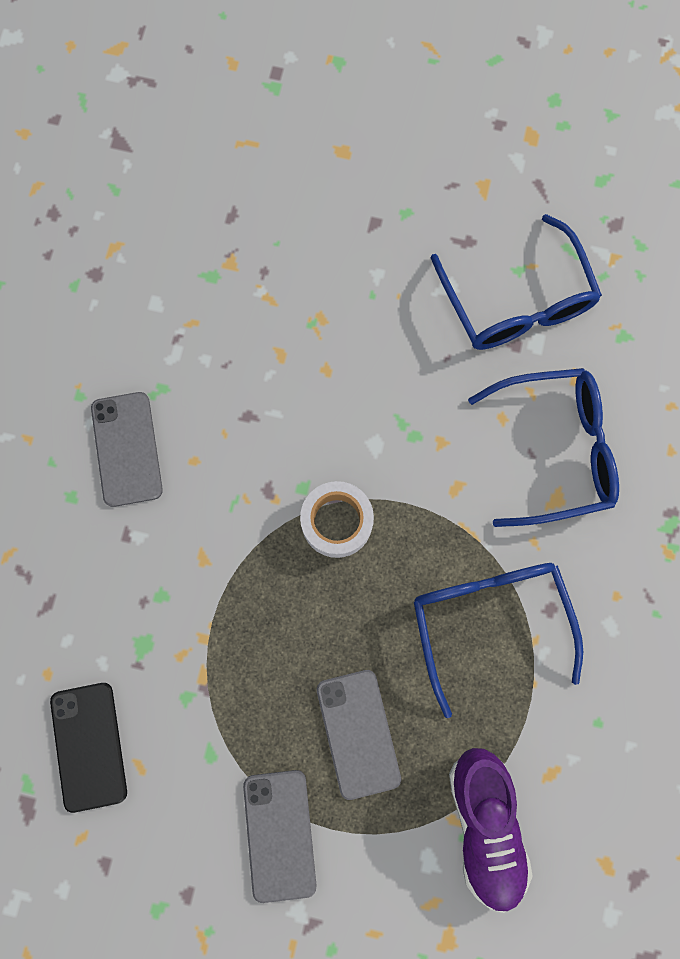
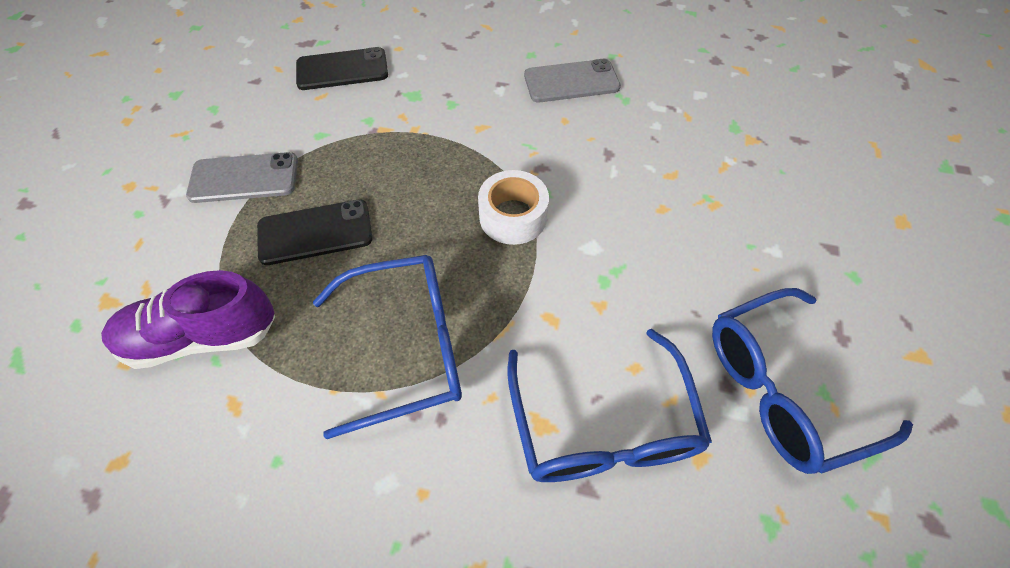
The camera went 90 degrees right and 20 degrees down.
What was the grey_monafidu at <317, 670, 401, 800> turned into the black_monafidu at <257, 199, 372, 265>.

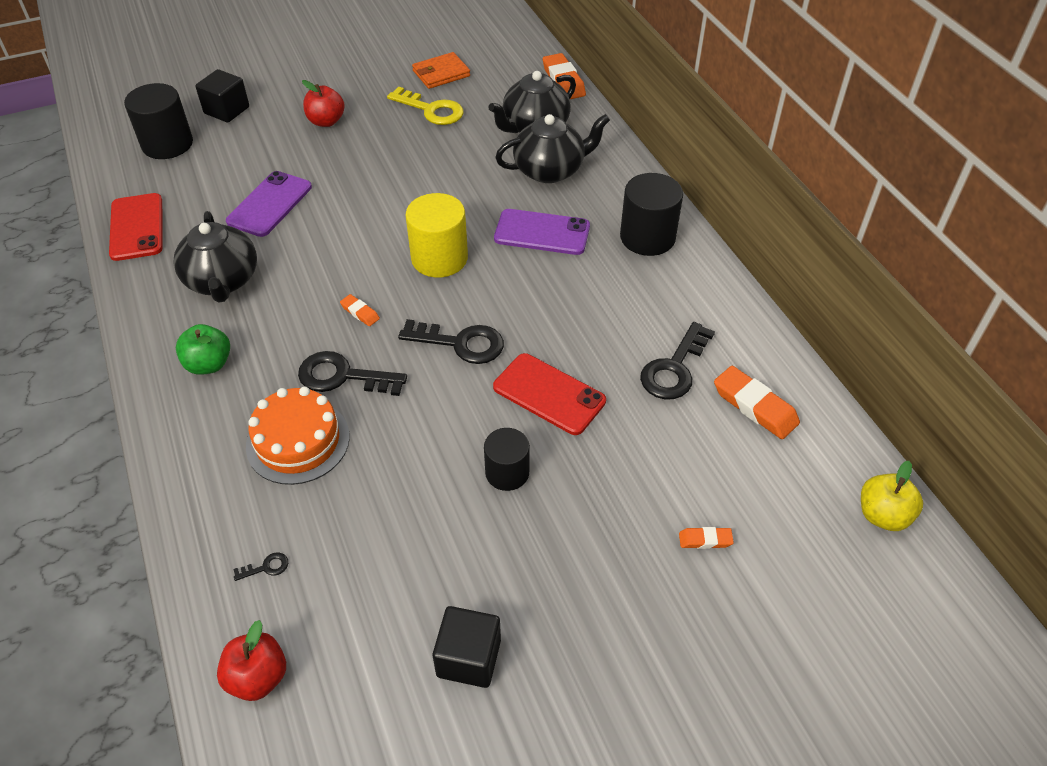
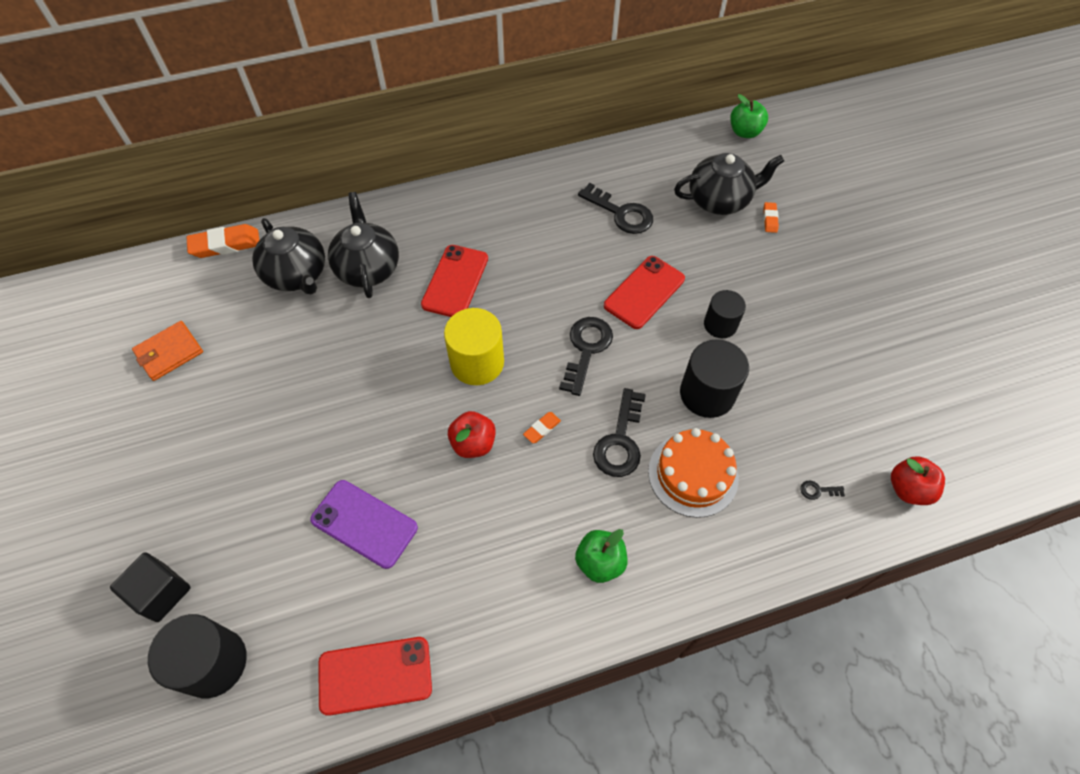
The camera went 85 degrees left and 10 degrees up.
The second view lost the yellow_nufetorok at <387, 87, 464, 125>.
The second view lost the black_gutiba at <433, 606, 501, 688>.
The second view lost the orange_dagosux at <714, 366, 800, 439>.
The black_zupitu ended up elsewhere, having gone from <173, 211, 257, 303> to <674, 153, 784, 215>.
The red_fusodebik ended up elsewhere, having gone from <302, 80, 345, 127> to <448, 411, 496, 458>.
The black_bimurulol ended up elsewhere, having gone from <620, 173, 683, 256> to <680, 339, 749, 418>.
What was the purple_monafidu at <494, 209, 590, 255> turned into the red_monafidu at <421, 245, 488, 317>.
What was the yellow_fusodebik at <861, 461, 923, 531> turned into the green_fusodebik at <730, 94, 768, 138>.
The black_nufetorok at <233, 552, 288, 581> ended up facing another way, 75 degrees counterclockwise from before.
The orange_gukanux at <412, 52, 470, 89> ended up facing another way, 75 degrees clockwise from before.

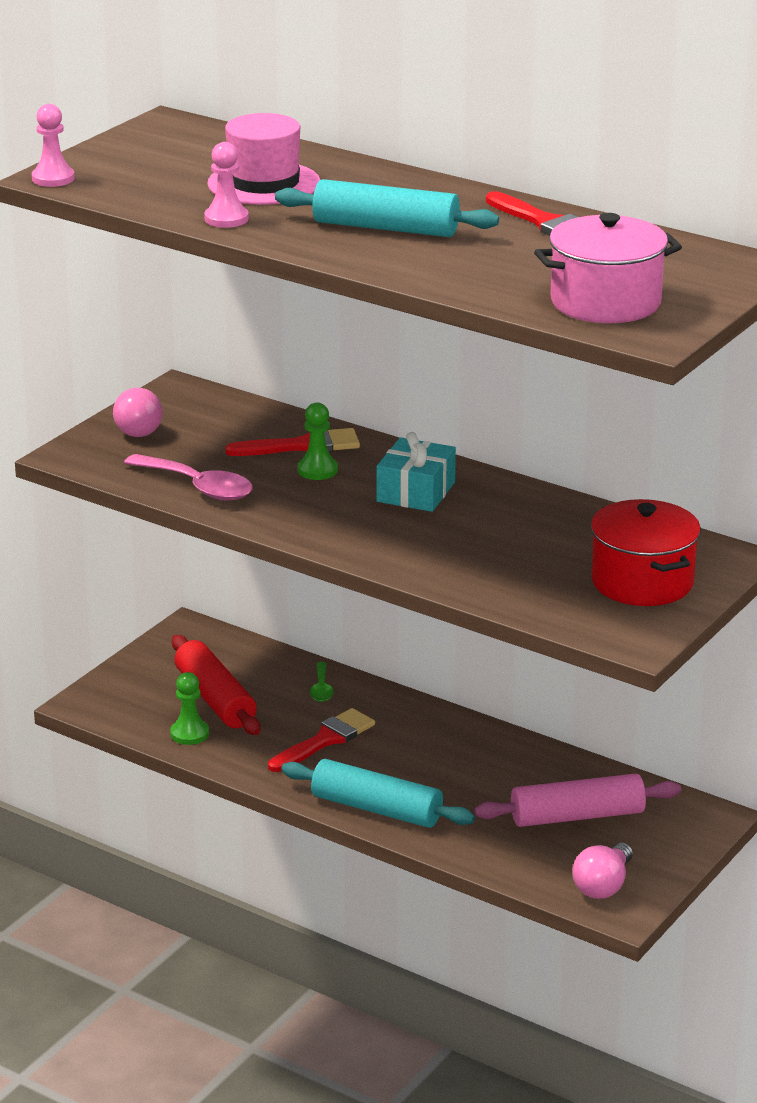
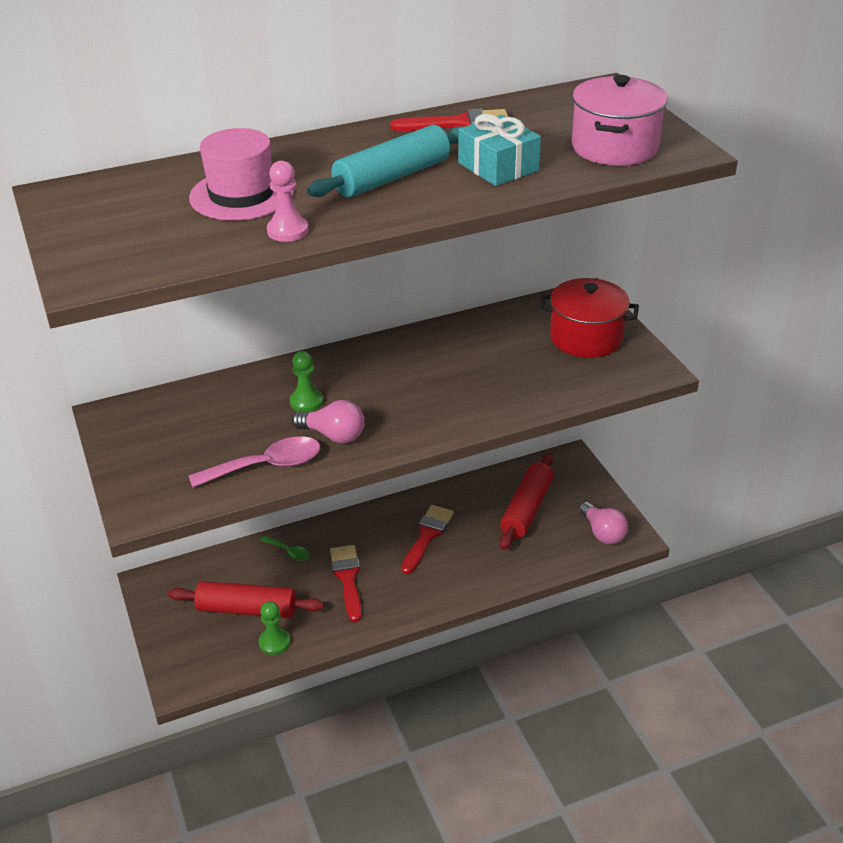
The camera went 55 degrees left and 10 degrees up.
The second view lost the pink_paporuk at <32, 104, 75, 187>.
The second view lost the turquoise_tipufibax at <281, 759, 475, 828>.
The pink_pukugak ended up elsewhere, having gone from <113, 388, 163, 437> to <292, 400, 365, 443>.
The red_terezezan ended up elsewhere, having gone from <225, 428, 360, 456> to <401, 505, 454, 574>.
The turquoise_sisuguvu ended up elsewhere, having gone from <376, 432, 456, 512> to <458, 114, 541, 186>.
What was the pink_tipufibax at <474, 773, 681, 827> turned into the red_tipufibax at <499, 453, 554, 550>.

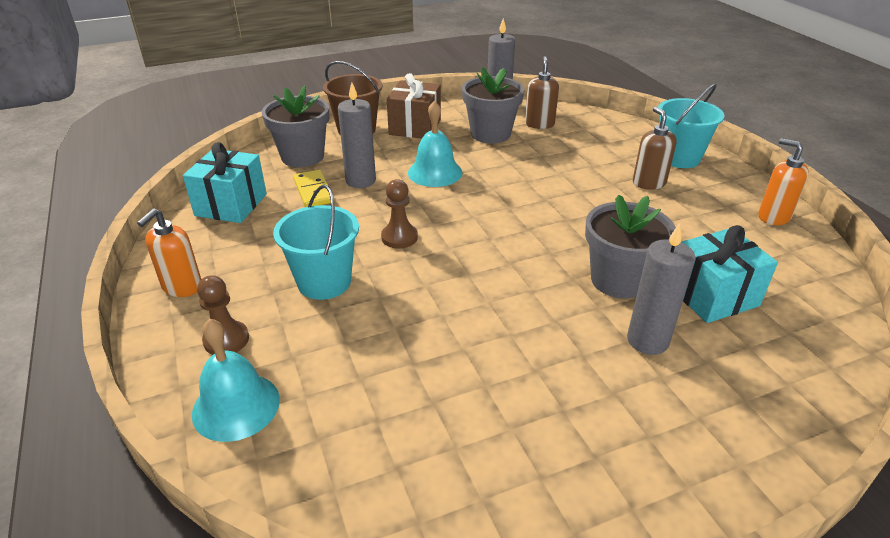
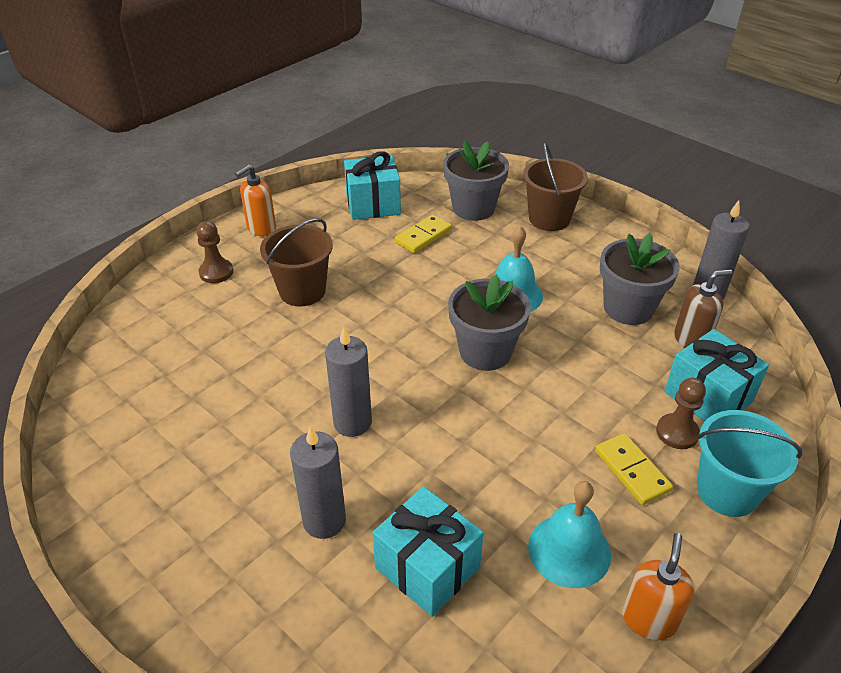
The camera went 65 degrees right and 5 degrees up.
The second view lost the brown_sisuguvu at <387, 73, 441, 138>.
The second view gained the turquoise_sisuguvu at <664, 329, 769, 421>.
The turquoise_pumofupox ended up elsewhere, having gone from <192, 318, 280, 442> to <528, 481, 611, 588>.
The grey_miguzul ended up elsewhere, having gone from <338, 82, 376, 188> to <325, 327, 372, 437>.
The brown_paporuk ended up elsewhere, having gone from <381, 179, 418, 249> to <656, 378, 706, 449>.
The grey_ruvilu ended up elsewhere, having gone from <585, 195, 676, 298> to <448, 275, 531, 371>.
Where the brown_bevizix stood at <633, 107, 677, 190>, the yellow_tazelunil came to stand at <595, 433, 673, 505>.
What was the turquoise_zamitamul at <273, 184, 359, 300> turned into the brown_zamitamul at <260, 218, 333, 306>.
The orange_bevizix at <137, 209, 201, 297> ended up facing another way, 45 degrees counterclockwise from before.

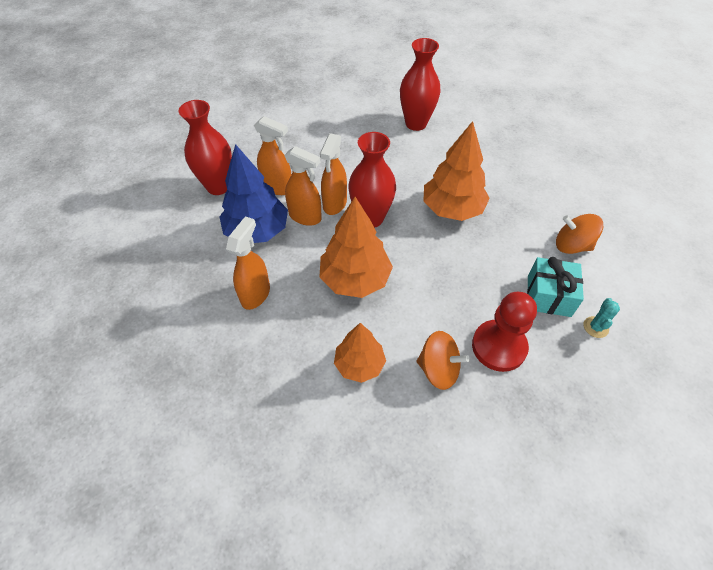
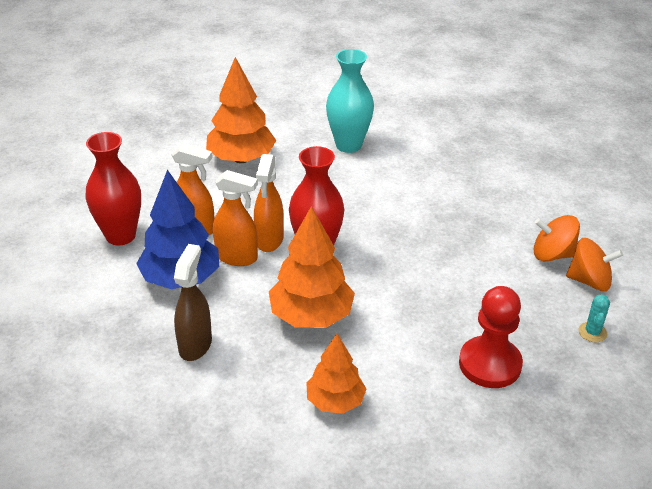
The camera went 10 degrees left and 15 degrees down.
The second view lost the turquoise_sisuguvu at <527, 257, 584, 317>.
The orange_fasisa ended up elsewhere, having gone from <417, 331, 470, 390> to <566, 238, 623, 291>.
The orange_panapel ended up elsewhere, having gone from <423, 121, 490, 221> to <206, 57, 276, 163>.
What was the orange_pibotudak at <226, 216, 270, 310> turned into the brown_pibotudak at <174, 244, 212, 361>.
What was the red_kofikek at <400, 38, 441, 131> turned into the turquoise_kofikek at <326, 49, 374, 153>.

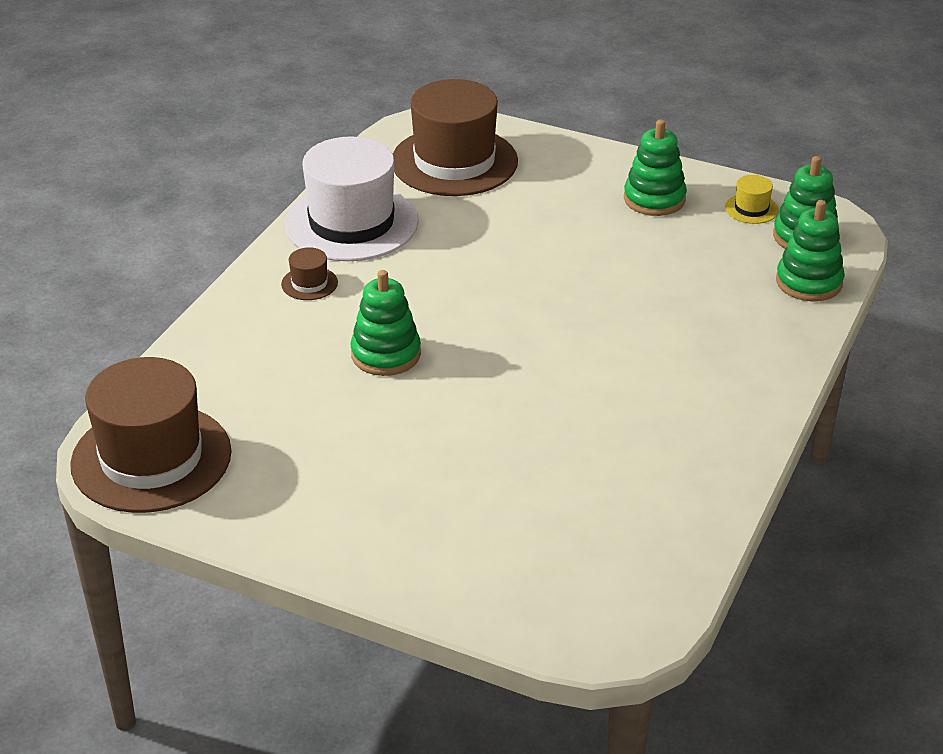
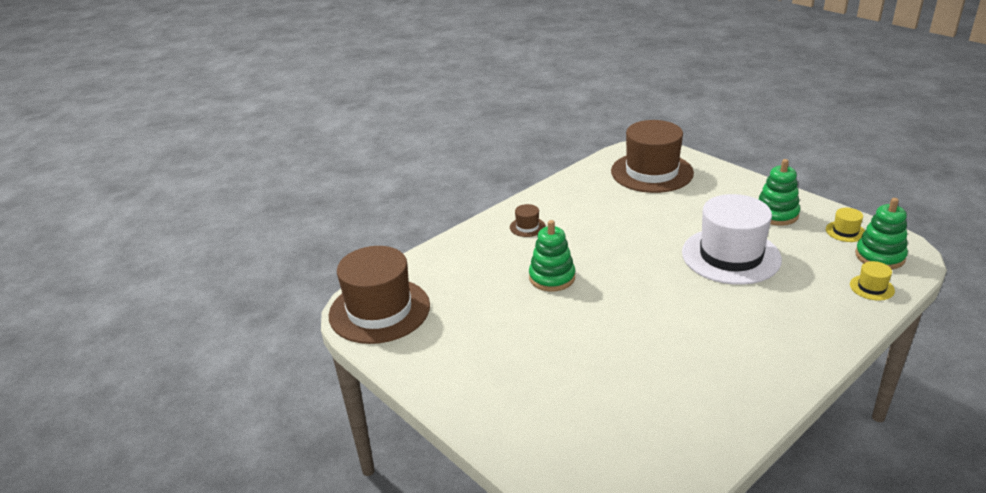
The camera went 25 degrees right and 5 degrees down.
The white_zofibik ended up elsewhere, having gone from <285, 136, 419, 261> to <682, 194, 782, 285>.
Where the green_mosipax stood at <776, 200, 844, 302>, the yellow_zofibik came to stand at <850, 261, 895, 300>.

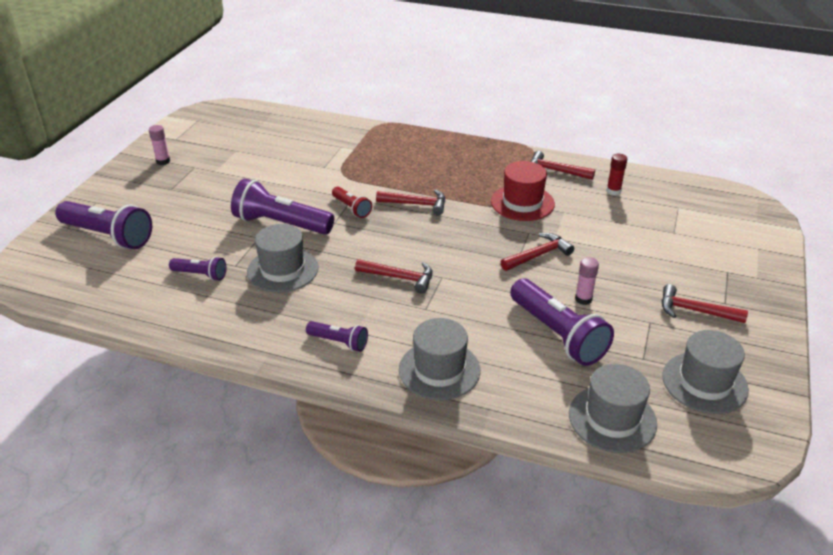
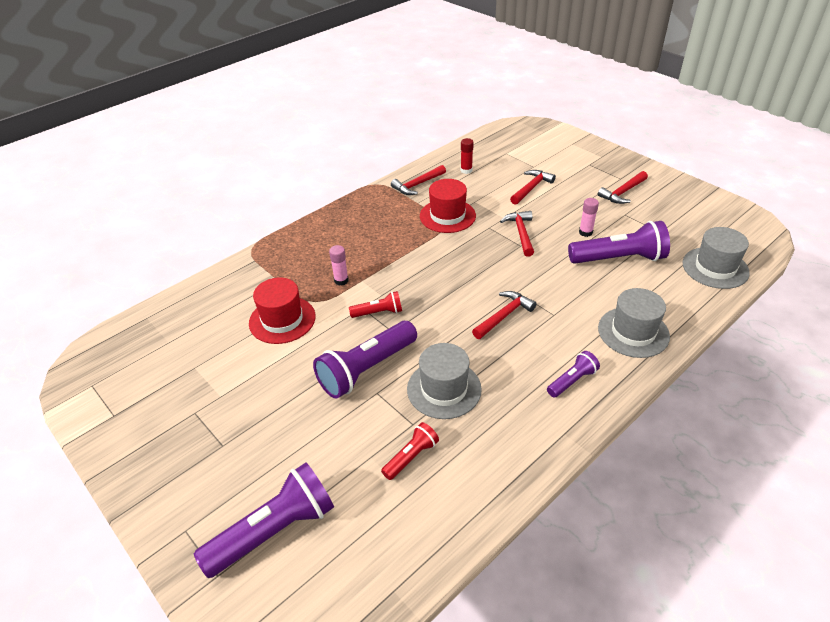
The camera went 60 degrees left and 5 degrees up.
The second view lost the grey_zofibik at <662, 330, 749, 414>.
The second view gained the red_zofibik at <249, 278, 316, 344>.
The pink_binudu ended up elsewhere, having gone from <149, 125, 170, 165> to <329, 245, 349, 286>.
The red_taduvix ended up elsewhere, having gone from <376, 189, 446, 215> to <510, 170, 556, 205>.
What was the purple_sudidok at <169, 256, 227, 281> turned into the red_sudidok at <381, 422, 439, 480>.

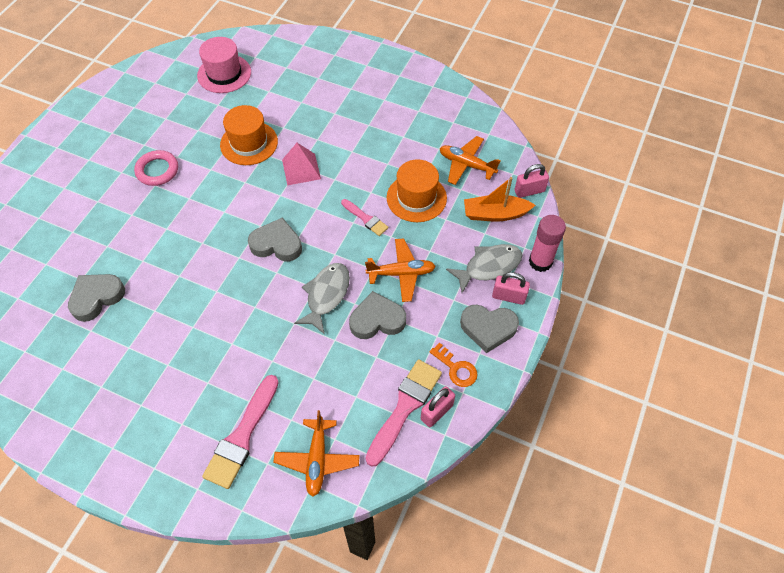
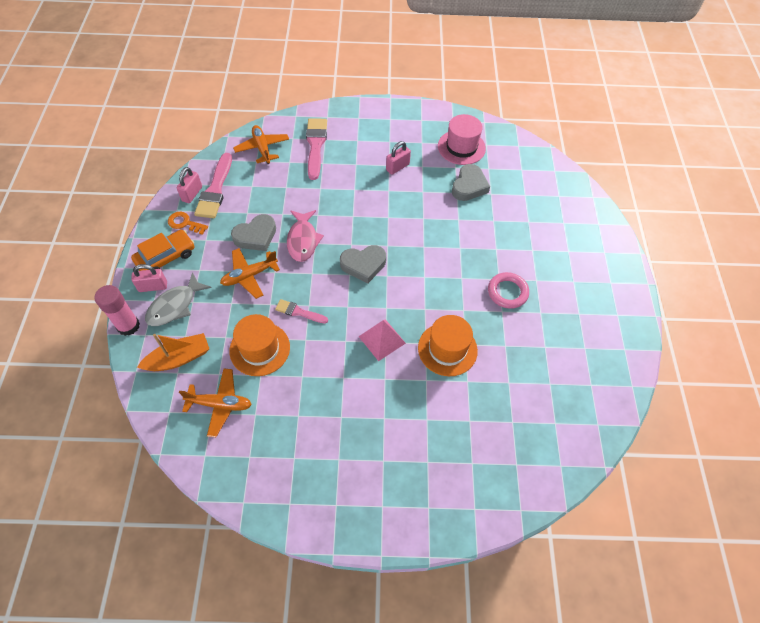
The camera went 155 degrees right and 0 degrees up.
The pink_zofibik ended up elsewhere, having gone from <197, 37, 251, 93> to <438, 114, 486, 165>.
The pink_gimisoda ended up elsewhere, having gone from <515, 164, 549, 198> to <386, 141, 411, 175>.
Where the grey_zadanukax stood at <460, 305, 519, 353>, the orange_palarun came to stand at <131, 230, 194, 271>.
What was the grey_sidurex at <294, 263, 350, 334> turned into the pink_sidurex at <287, 210, 324, 262>.

